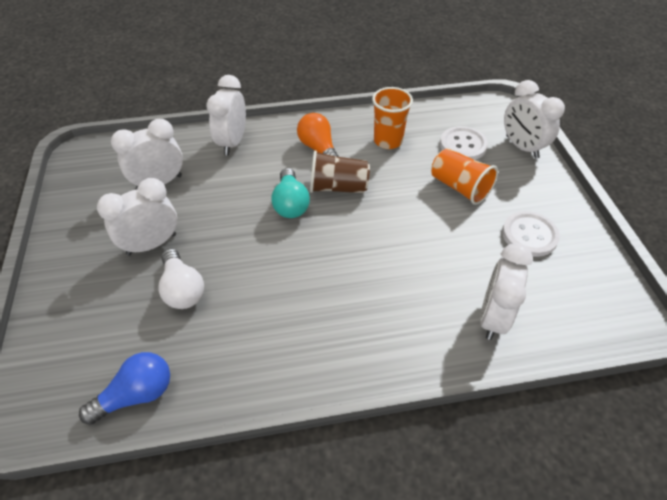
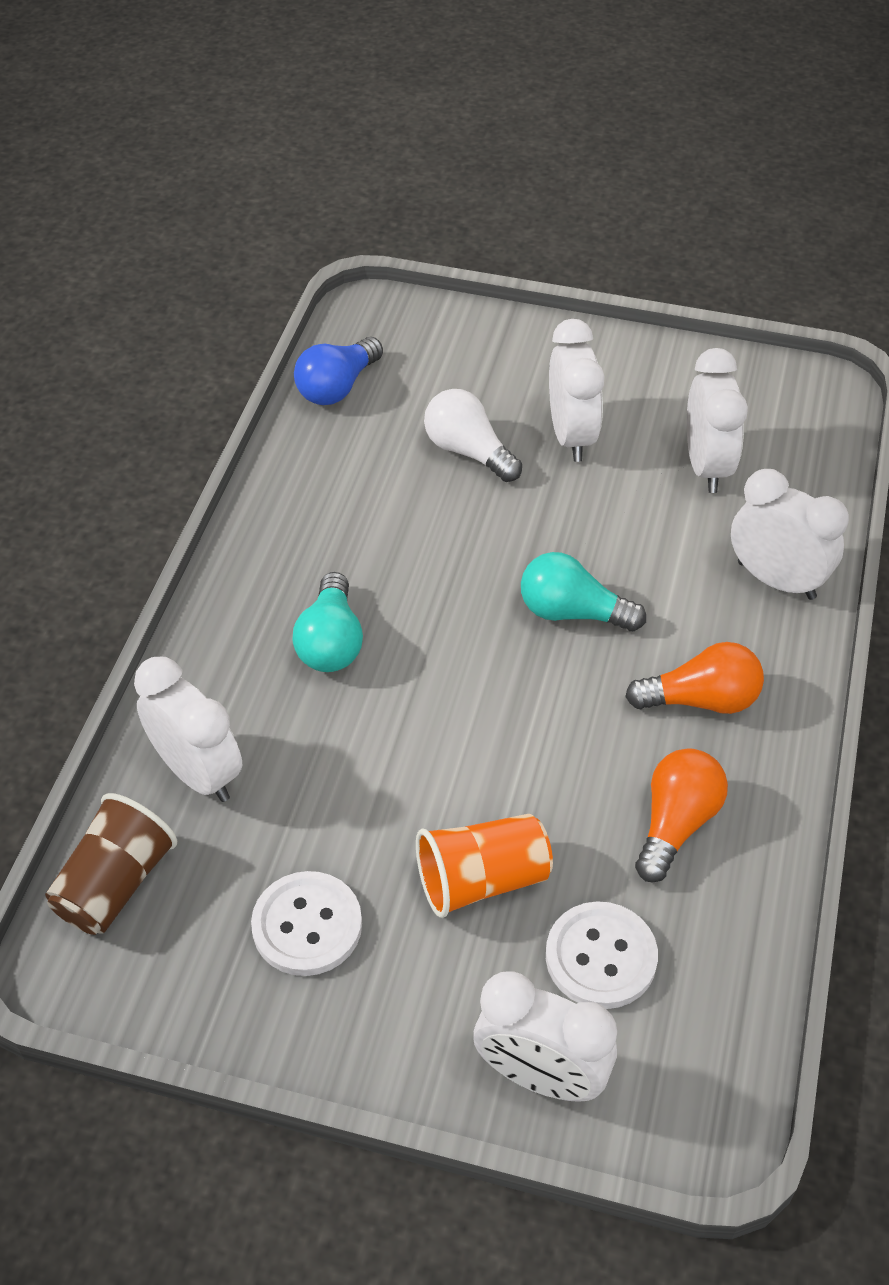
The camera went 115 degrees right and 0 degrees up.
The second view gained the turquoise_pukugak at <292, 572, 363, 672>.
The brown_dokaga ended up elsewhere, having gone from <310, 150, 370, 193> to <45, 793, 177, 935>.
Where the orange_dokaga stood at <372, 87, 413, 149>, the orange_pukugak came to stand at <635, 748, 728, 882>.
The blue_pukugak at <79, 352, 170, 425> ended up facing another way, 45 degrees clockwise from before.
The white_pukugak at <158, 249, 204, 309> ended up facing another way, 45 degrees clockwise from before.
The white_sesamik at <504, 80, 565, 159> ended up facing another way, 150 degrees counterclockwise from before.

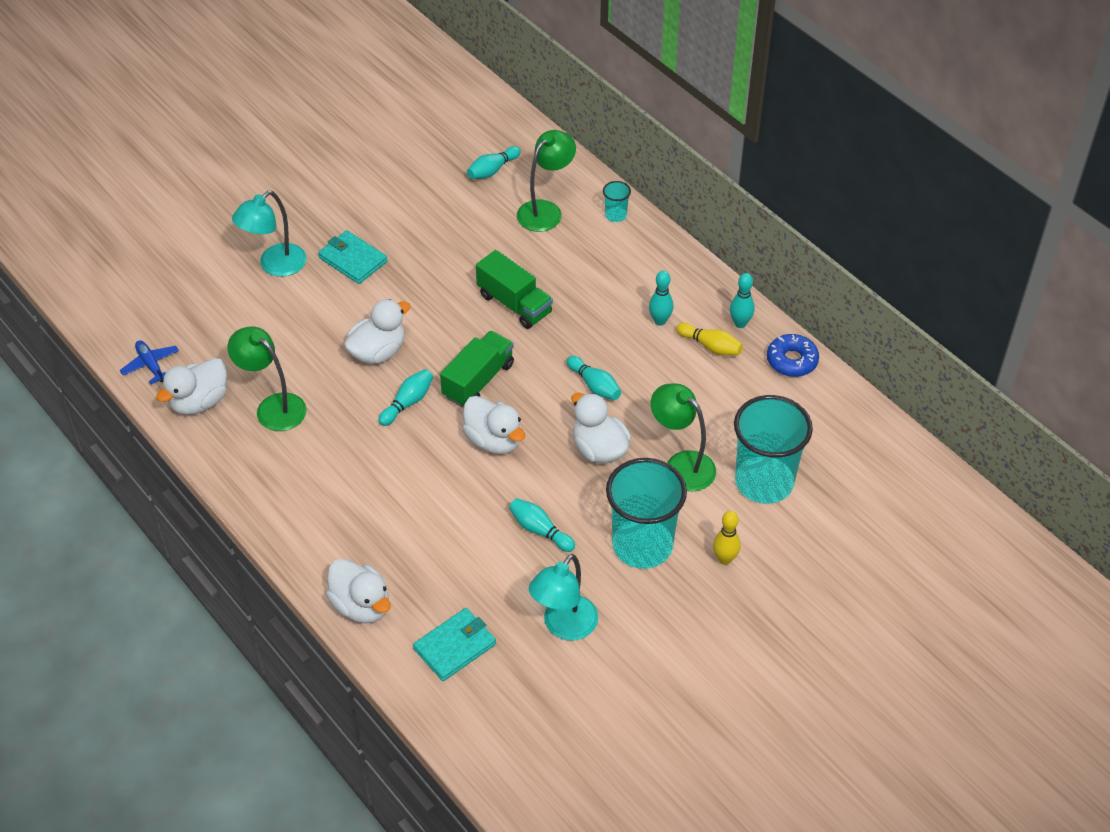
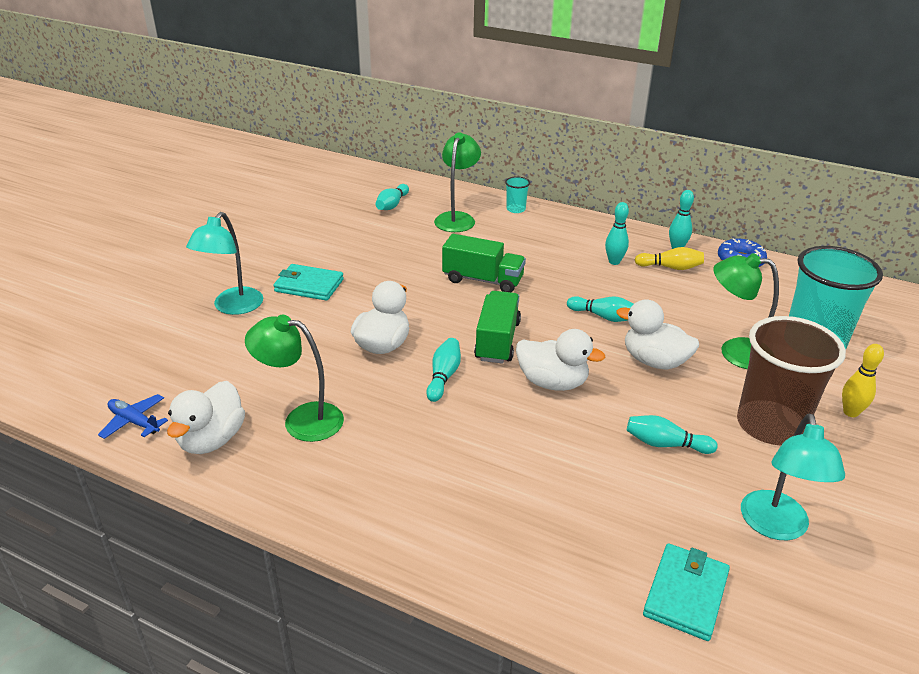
The camera went 25 degrees left and 15 degrees down.
The second view lost the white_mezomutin at <326, 559, 391, 623>.
What was the turquoise_dokaga at <606, 458, 687, 569> turned into the brown_dokaga at <737, 316, 846, 445>.

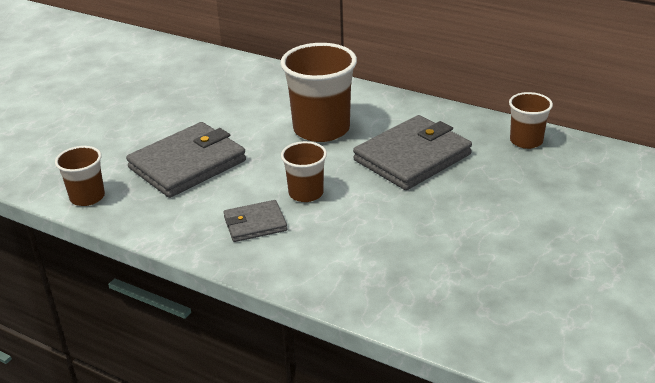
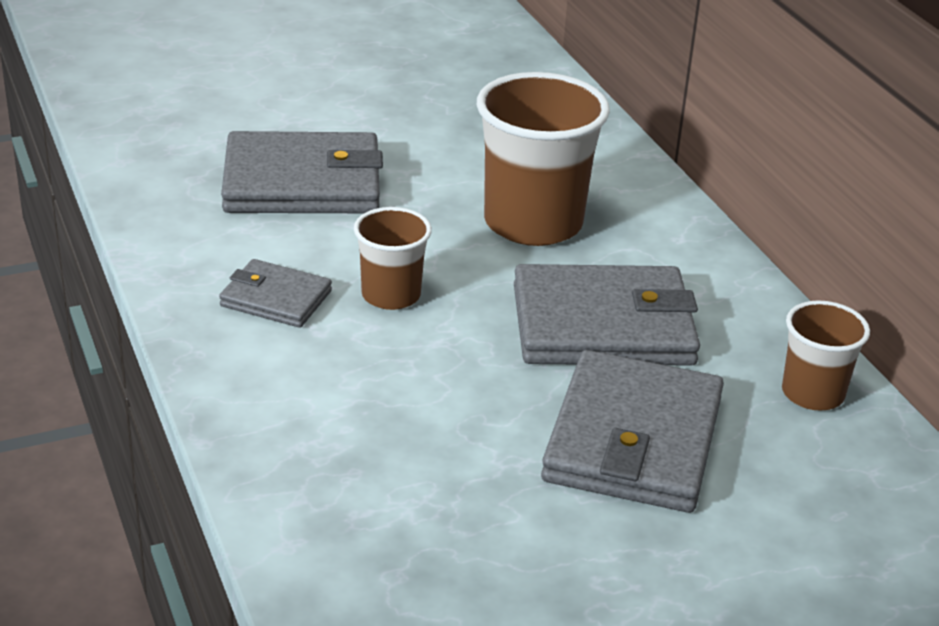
The camera went 35 degrees right and 0 degrees up.
The second view lost the brown_dokaga at <55, 146, 105, 206>.
The second view gained the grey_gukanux at <541, 350, 724, 513>.

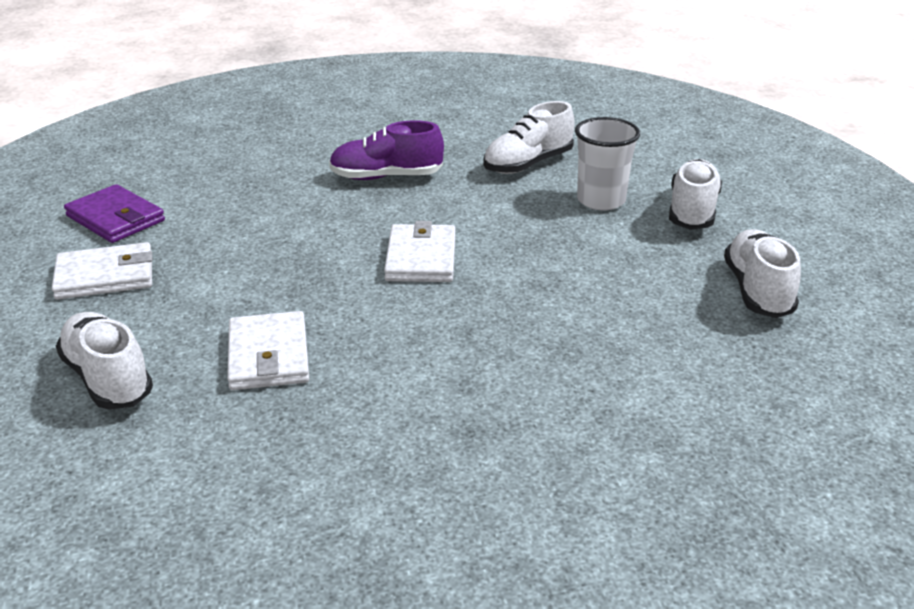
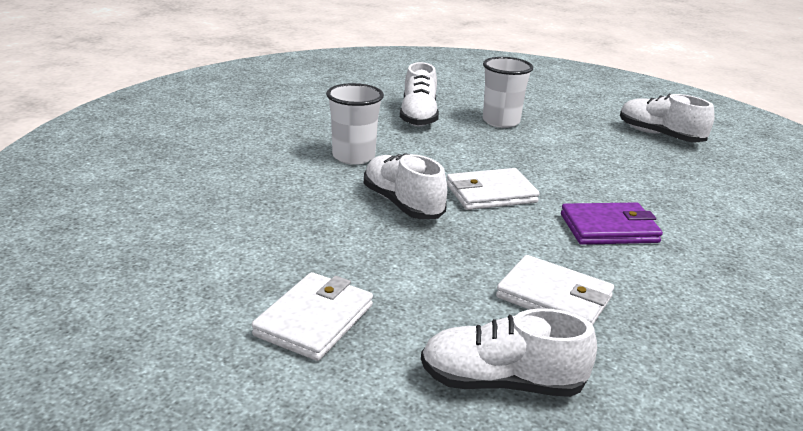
The camera went 50 degrees left and 5 degrees down.
The purple_gukanux ended up elsewhere, having gone from <64, 184, 165, 243> to <561, 202, 663, 245>.
The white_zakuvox ended up elsewhere, having gone from <669, 159, 722, 230> to <364, 153, 447, 219>.
Where the purple_zakuvox stood at <329, 120, 444, 180>, the white_dokaga came to stand at <326, 83, 384, 165>.
The white_gukanux at <384, 221, 456, 282> ended up facing another way, 60 degrees counterclockwise from before.

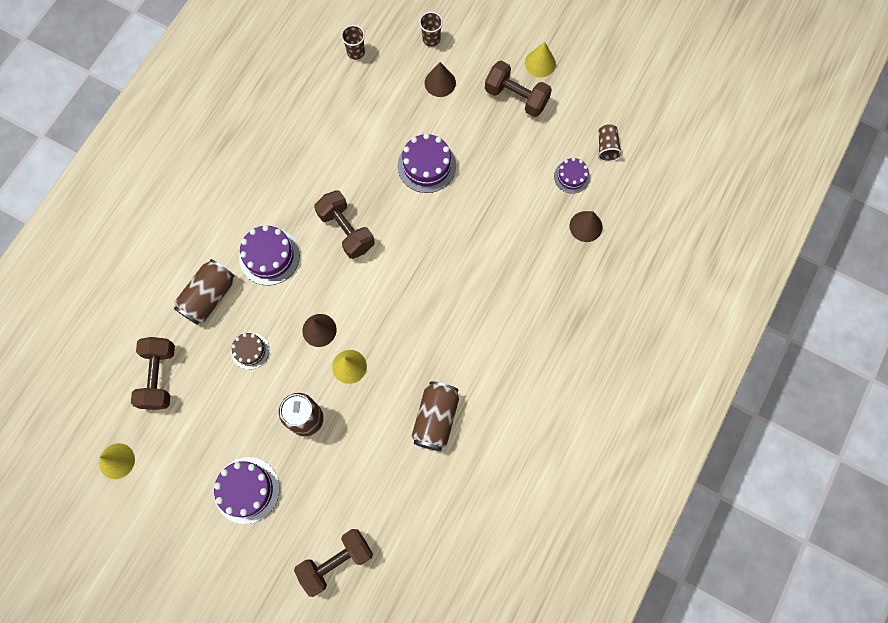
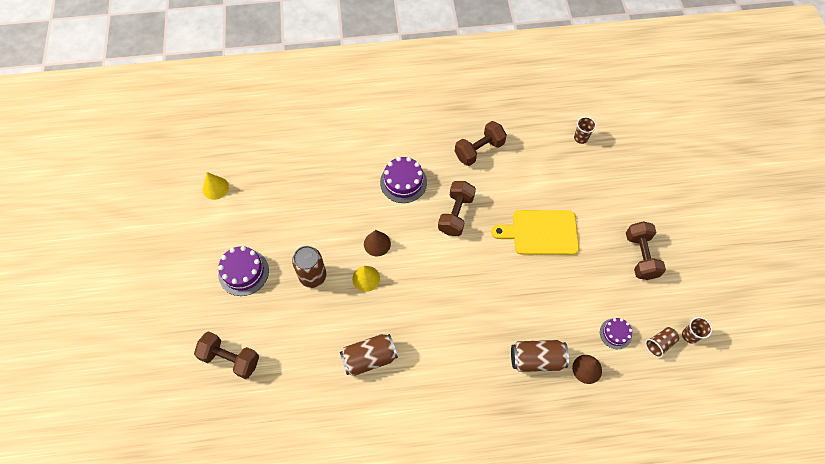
The camera went 55 degrees right and 10 degrees down.
The second view lost the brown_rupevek at <231, 333, 269, 370>.
The second view lost the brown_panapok at <425, 62, 456, 97>.
The second view lost the yellow_panapok at <525, 42, 556, 77>.
The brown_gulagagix ended up elsewhere, having gone from <131, 337, 175, 410> to <455, 121, 507, 166>.
The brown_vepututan ended up elsewhere, having gone from <174, 259, 235, 325> to <511, 340, 569, 372>.
The brown_dokaga ended up elsewhere, having gone from <419, 12, 443, 47> to <682, 317, 712, 344>.
Where the purple_rupevek stood at <398, 133, 456, 193>, the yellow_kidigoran came to stand at <491, 210, 579, 255>.

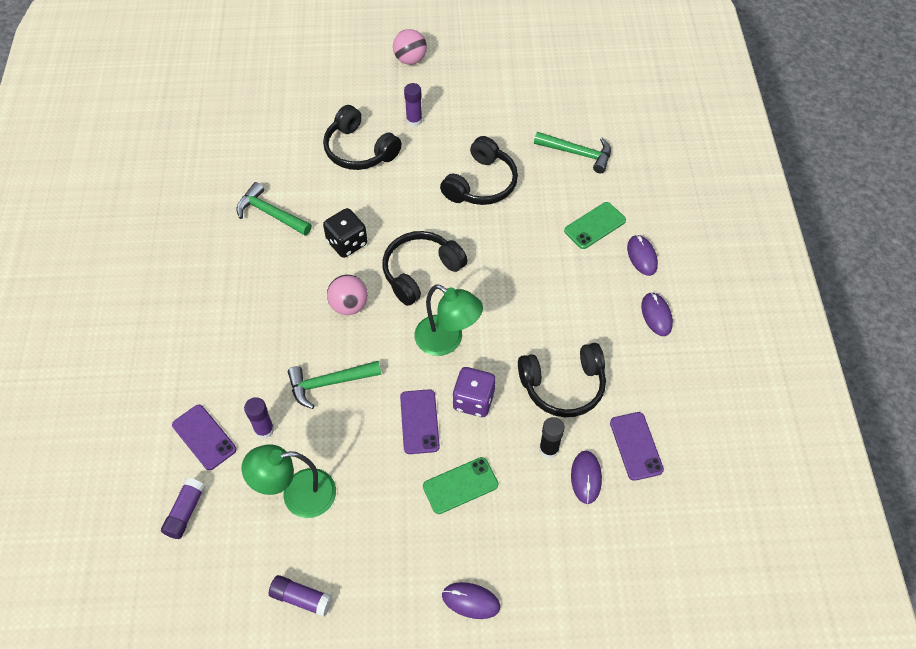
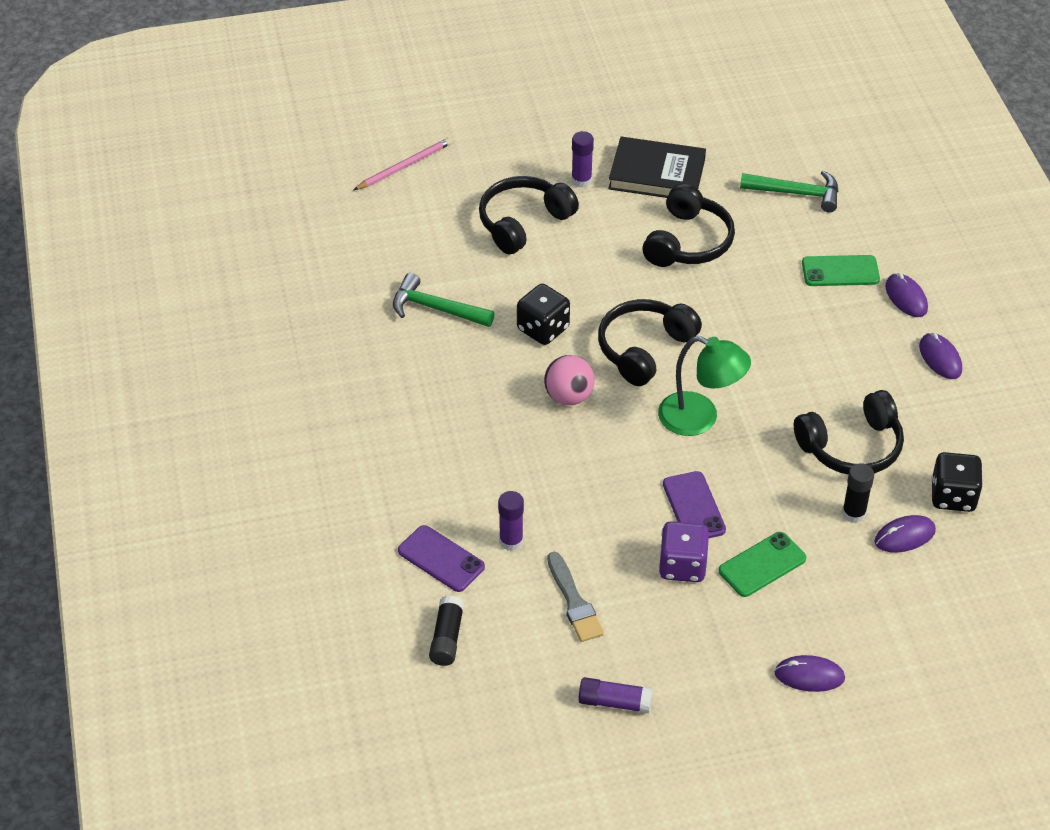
The camera went 10 degrees left and 10 degrees down.
The second view lost the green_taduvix at <288, 361, 382, 409>.
The second view lost the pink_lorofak at <393, 29, 427, 65>.
The second view gained the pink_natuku at <354, 138, 452, 190>.
The second view gained the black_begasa at <608, 137, 706, 198>.
The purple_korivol ended up elsewhere, having gone from <452, 367, 496, 417> to <659, 521, 709, 582>.
Where the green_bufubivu stood at <241, 444, 336, 518>, the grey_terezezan came to stand at <547, 552, 604, 642>.
Where the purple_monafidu stood at <610, 412, 664, 481>, the black_korivol came to stand at <931, 452, 983, 512>.
What was the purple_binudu at <161, 478, 205, 539> turned into the black_binudu at <429, 595, 464, 666>.
The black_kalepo at <323, 105, 402, 170> ended up facing another way, 105 degrees clockwise from before.
The green_monafidu at <564, 202, 626, 249> ended up facing another way, 45 degrees clockwise from before.
The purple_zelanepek at <571, 451, 602, 504> ended up facing another way, 75 degrees clockwise from before.

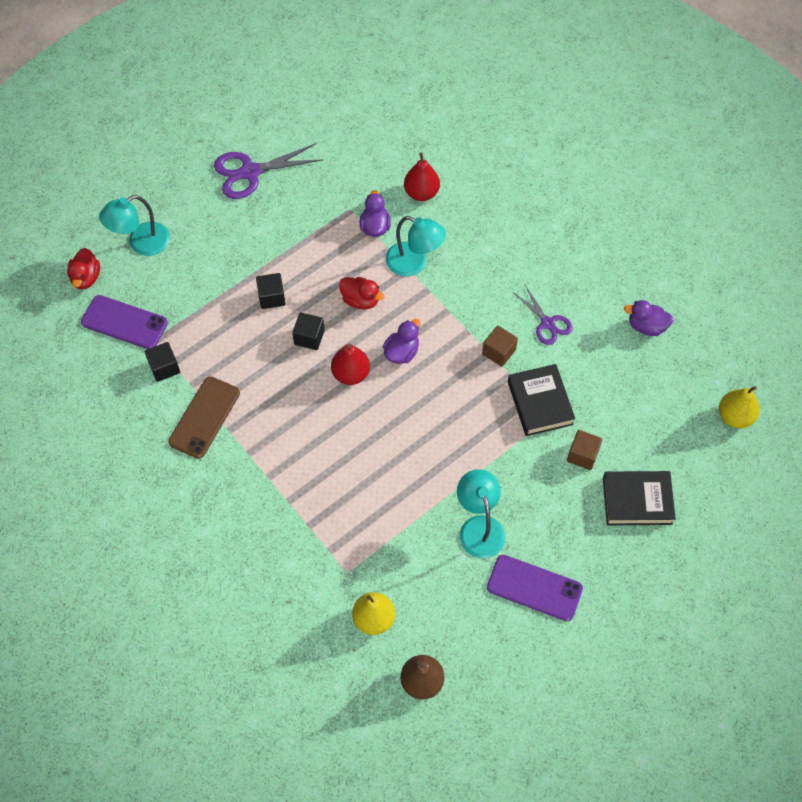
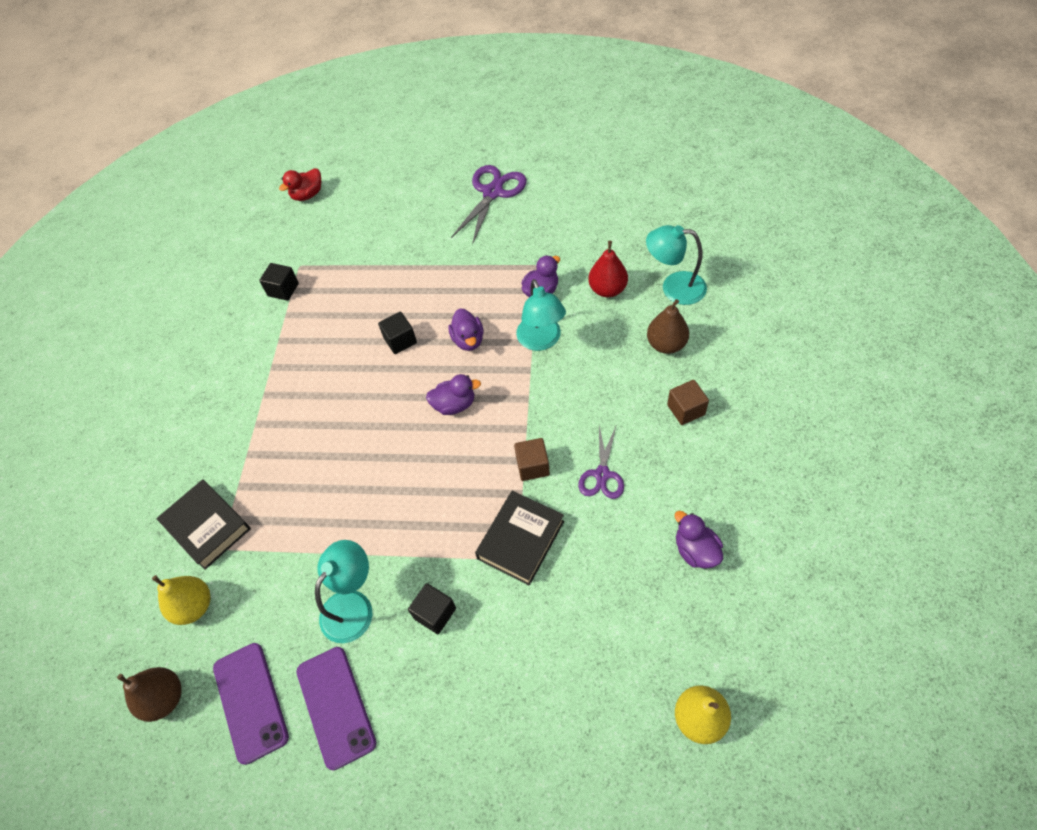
The camera went 50 degrees right and 5 degrees down.
The second view lost the brown_monafidu at <168, 376, 240, 459>.
The second view lost the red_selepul at <331, 344, 370, 385>.
The second view gained the brown_selepul at <647, 299, 689, 354>.
The purple_monafidu ended up elsewhere, having gone from <81, 295, 168, 349> to <213, 643, 289, 765>.
The turquoise_bufubivu ended up elsewhere, having gone from <99, 195, 170, 256> to <646, 225, 707, 305>.
The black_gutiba ended up elsewhere, having gone from <256, 273, 286, 309> to <408, 583, 456, 634>.
The brown_gutiba ended up elsewhere, having gone from <567, 430, 603, 470> to <667, 380, 709, 425>.
The black_begasa ended up elsewhere, having gone from <603, 471, 676, 525> to <156, 479, 251, 570>.
What was the red_mezomutin at <339, 277, 384, 309> turned into the purple_mezomutin at <449, 308, 484, 351>.
The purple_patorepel at <214, 143, 323, 199> ended up facing another way, 90 degrees clockwise from before.

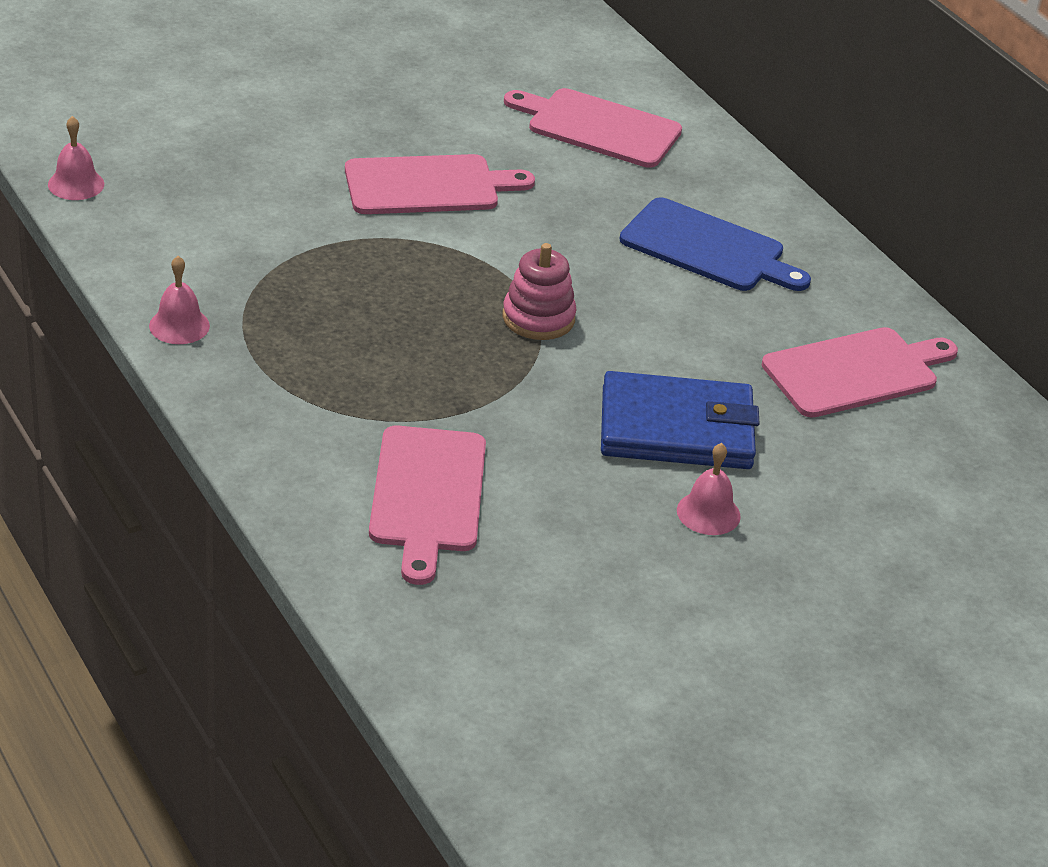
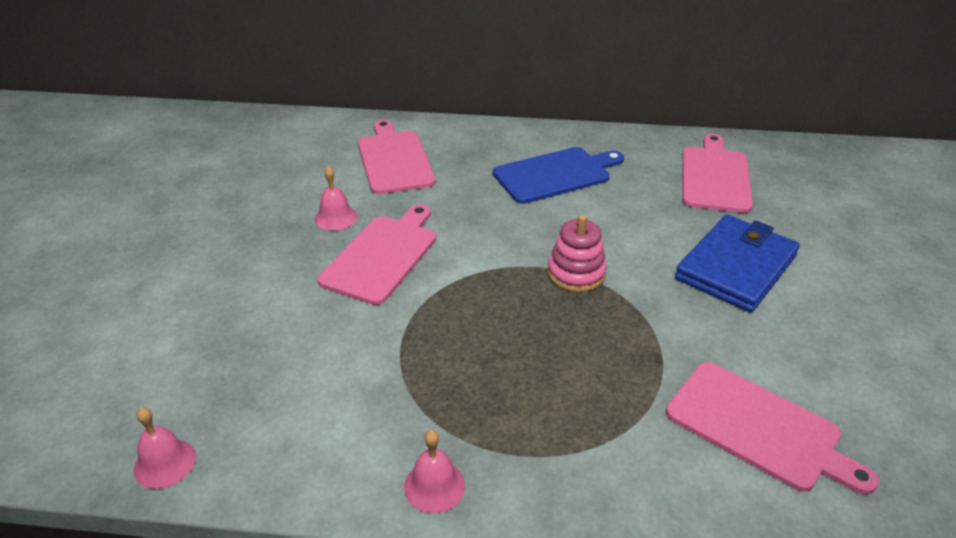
The camera went 50 degrees left and 0 degrees up.
The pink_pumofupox ended up elsewhere, having gone from <677, 443, 741, 535> to <315, 166, 357, 231>.
The pink_kidigoran at <504, 88, 682, 168> ended up facing another way, 105 degrees clockwise from before.

